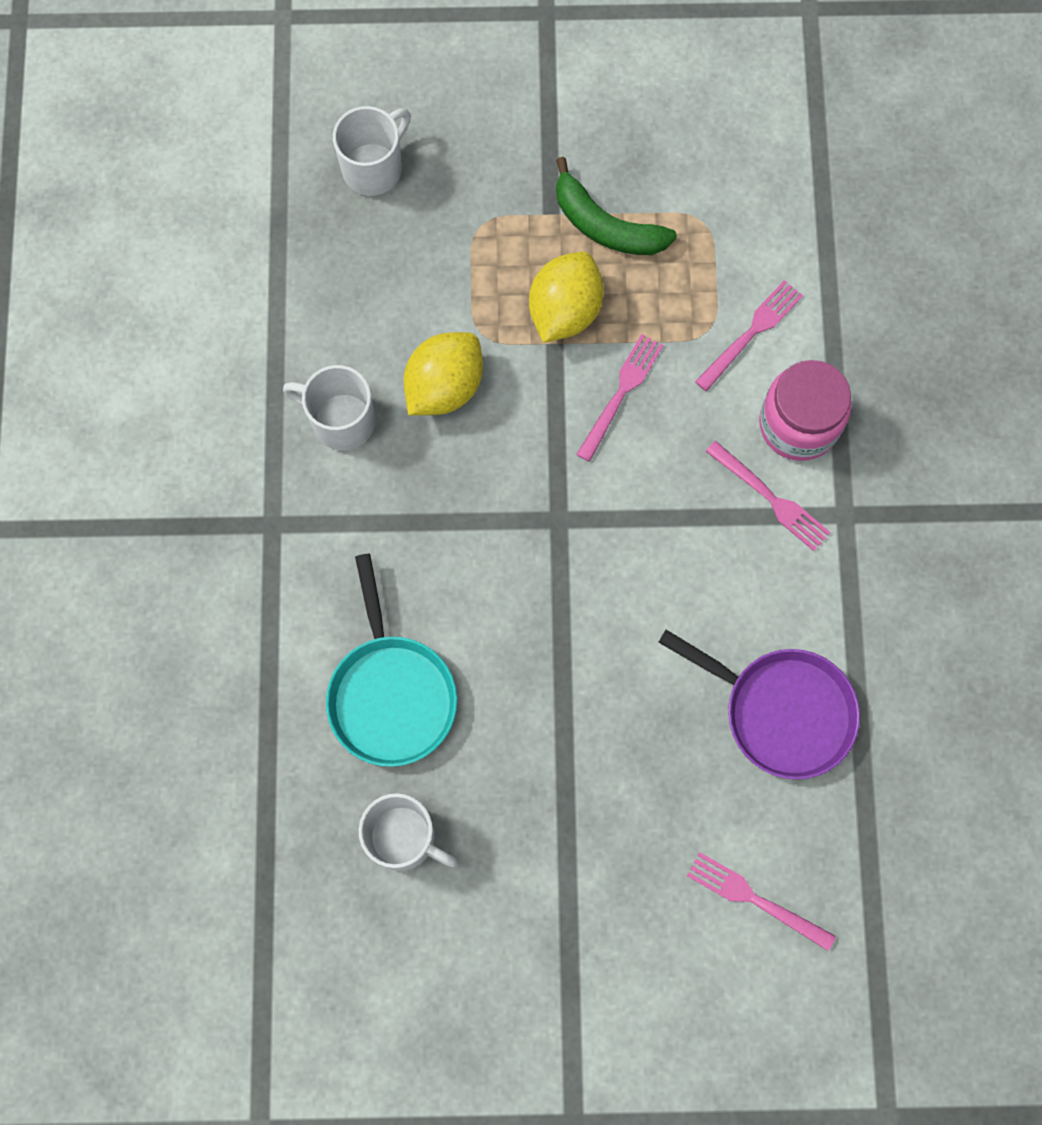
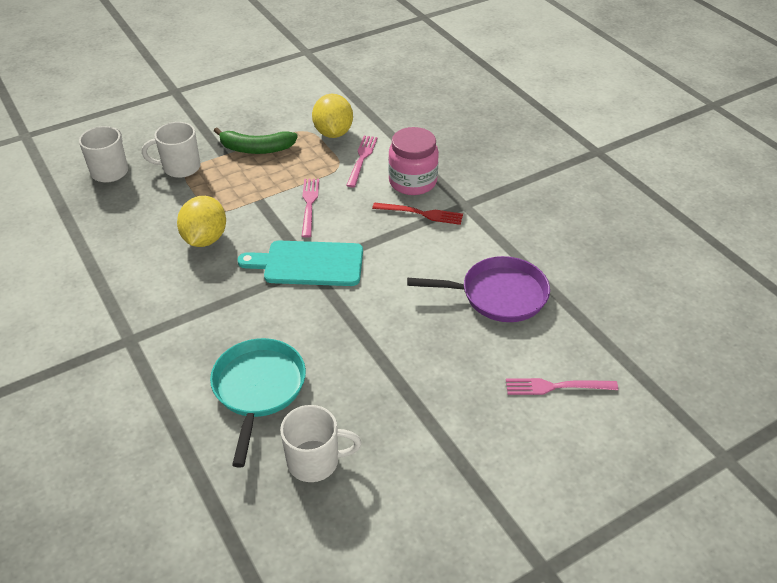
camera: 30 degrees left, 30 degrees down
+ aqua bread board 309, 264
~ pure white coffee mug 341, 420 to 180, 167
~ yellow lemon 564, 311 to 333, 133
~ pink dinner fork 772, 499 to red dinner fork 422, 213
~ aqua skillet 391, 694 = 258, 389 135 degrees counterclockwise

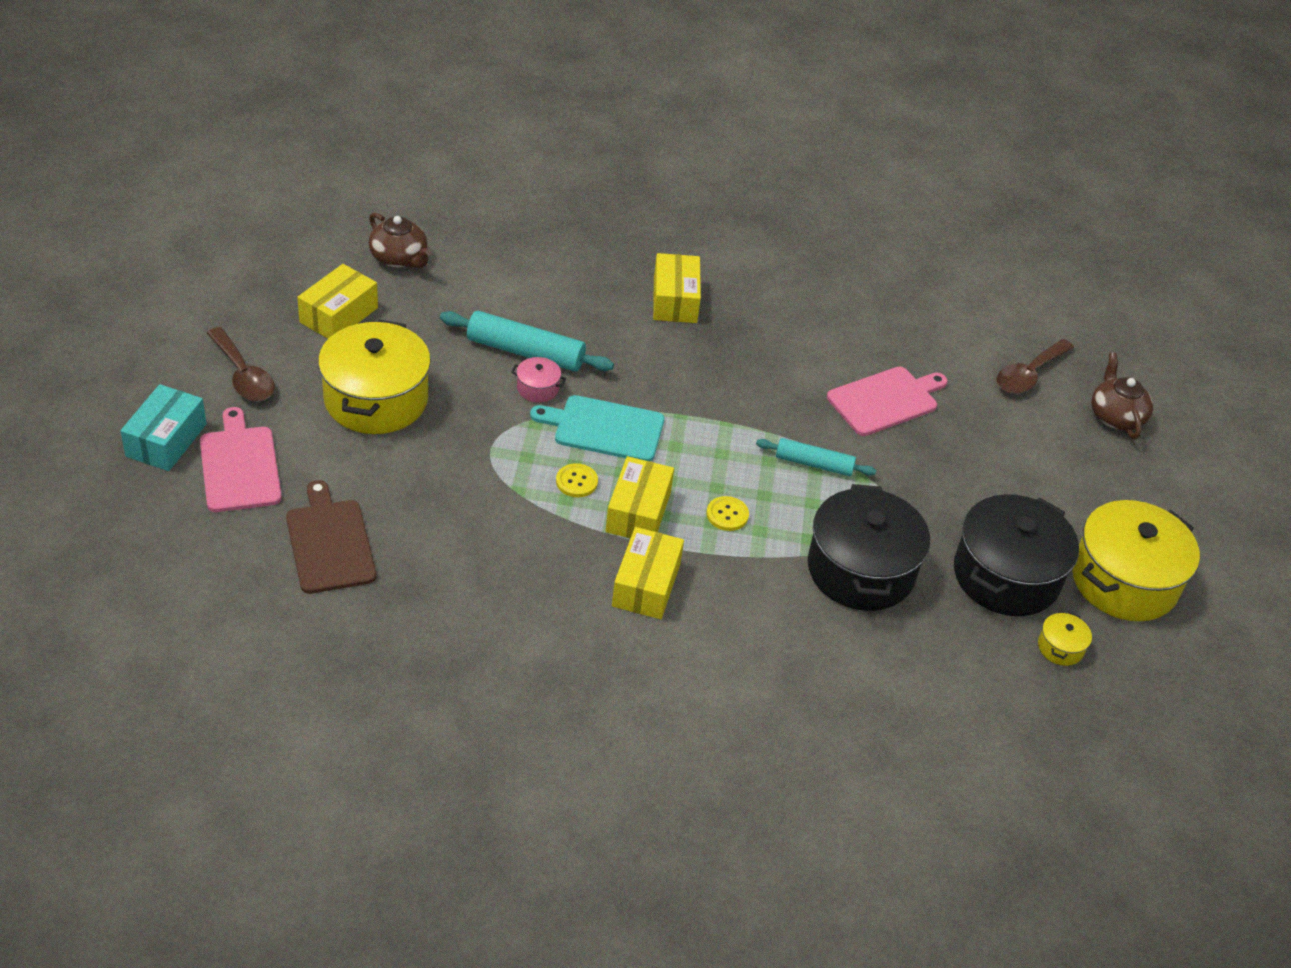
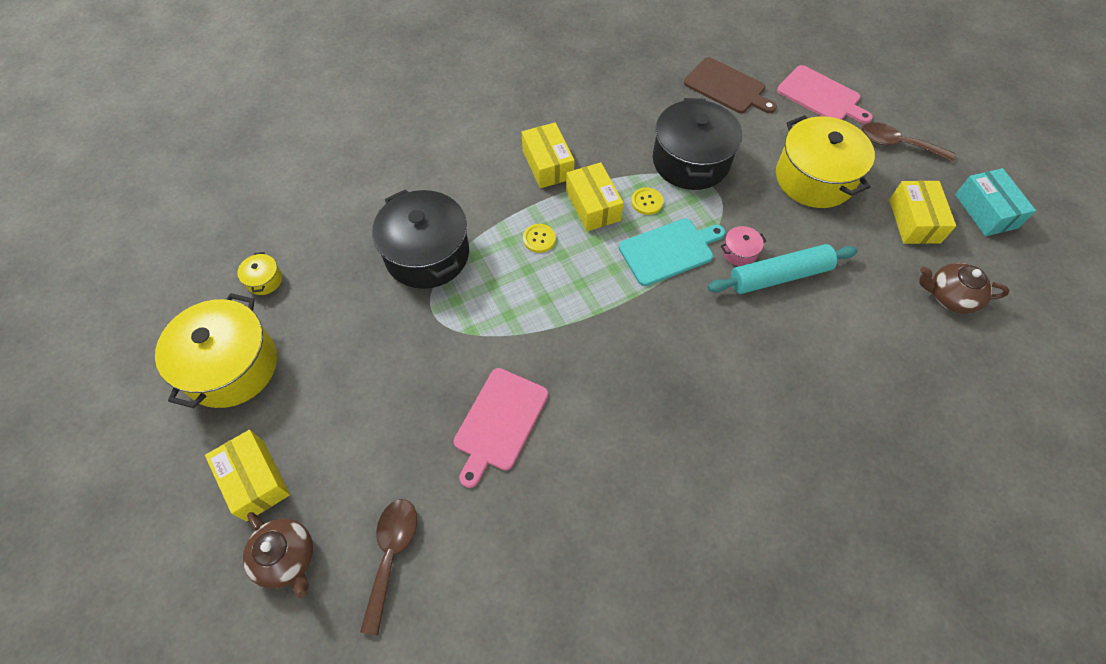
camera: 150 degrees right, 15 degrees up
- aqua dough roller 814, 464
~ aqua package 166, 440 to 985, 211
~ yellow package 675, 300 to 255, 480
~ ebony pot 1006, 575 to 691, 161

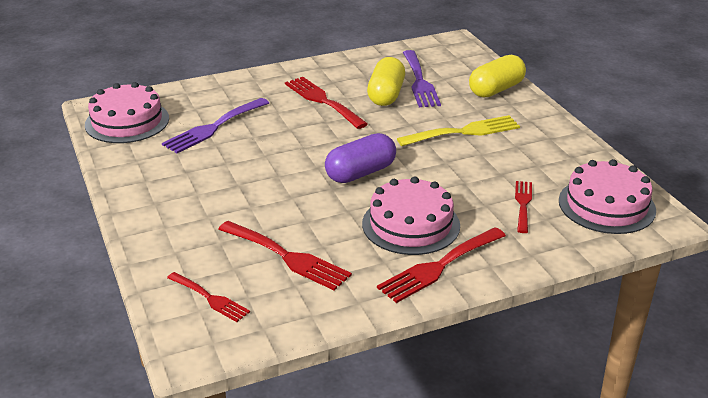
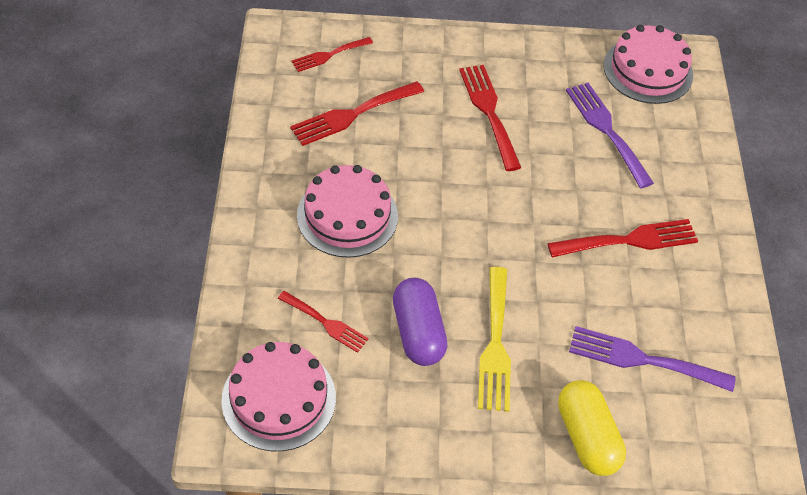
camera: 110 degrees right, 20 degrees up
- yellow pill 386, 95
~ purple pill 360, 173 to 418, 332
~ red dinner fork 439, 267 to 489, 112

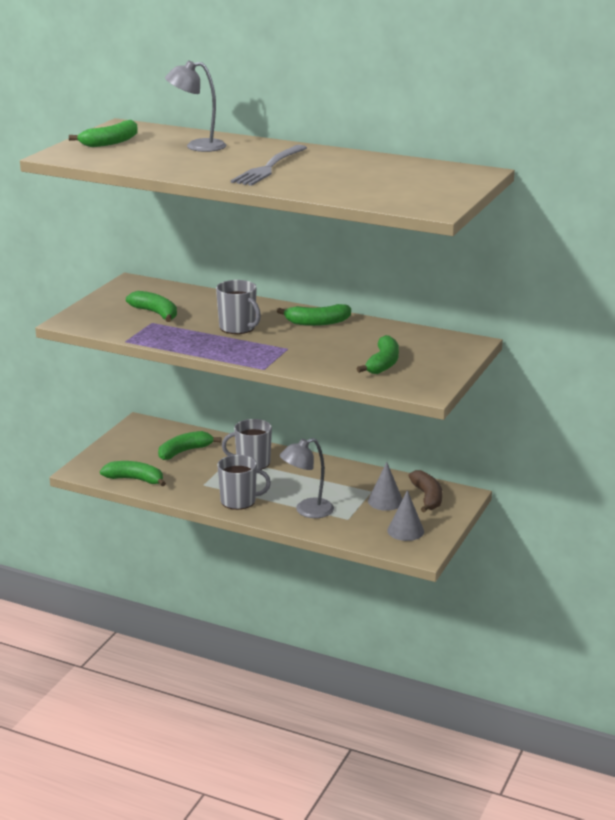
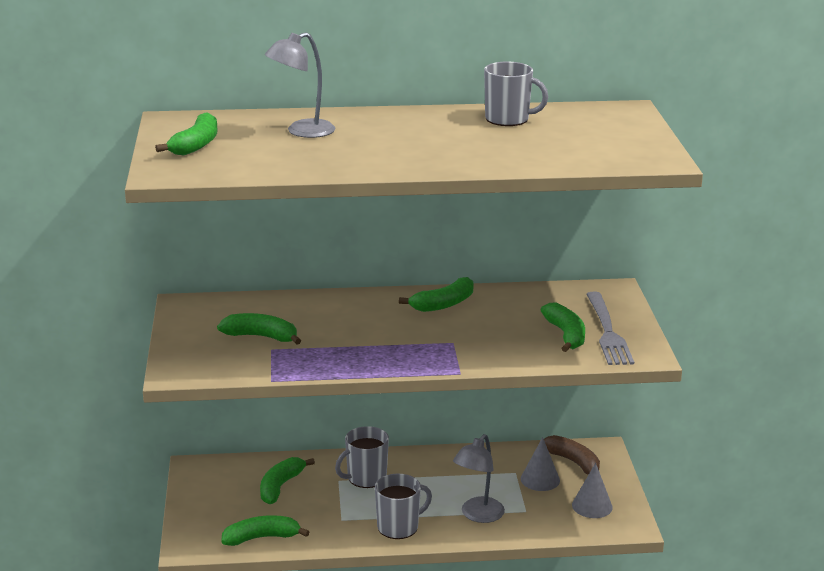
camera: 30 degrees left, 0 degrees up
~ gray coffee mug 238, 328 to 508, 119
~ gray dinner fork 269, 168 to 608, 332

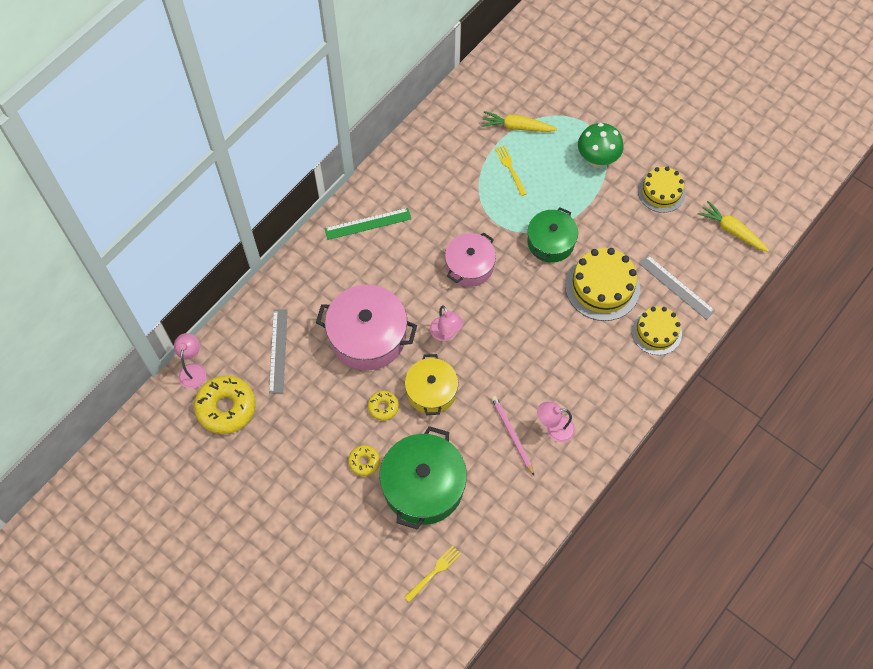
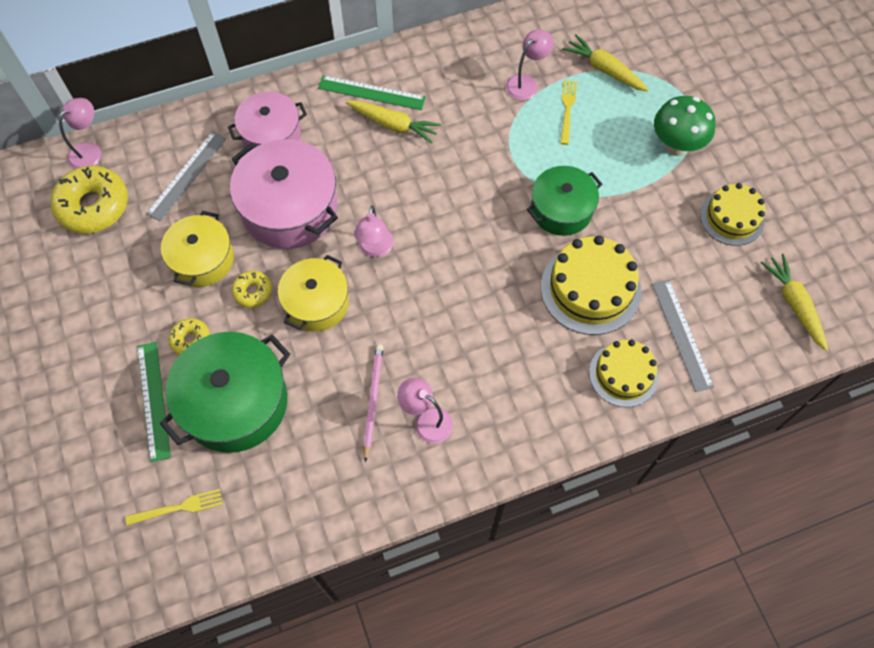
camera: 30 degrees right, 0 degrees up
+ leaf-green straightedge 153, 400
+ yellow pot 202, 259
+ yellow root vegetable 393, 125
+ pink desk lamp 526, 83
~ pink pot 469, 266 to 271, 135

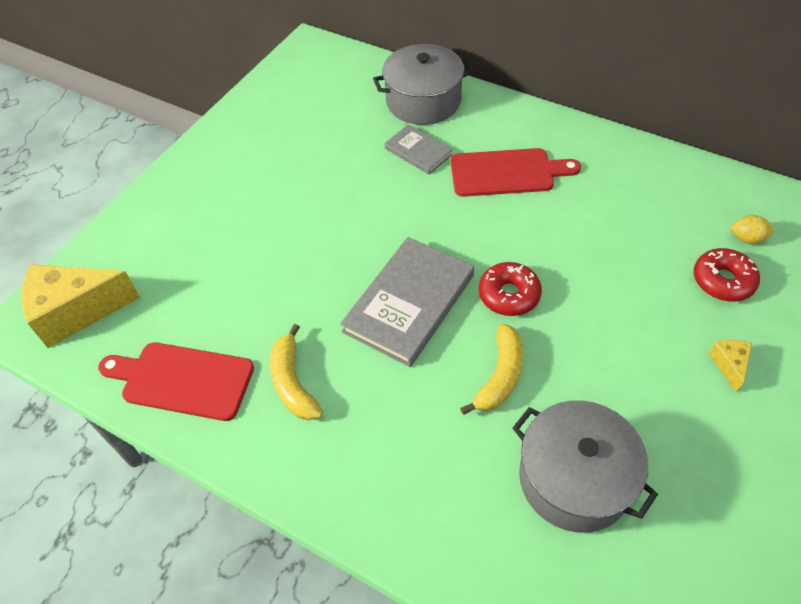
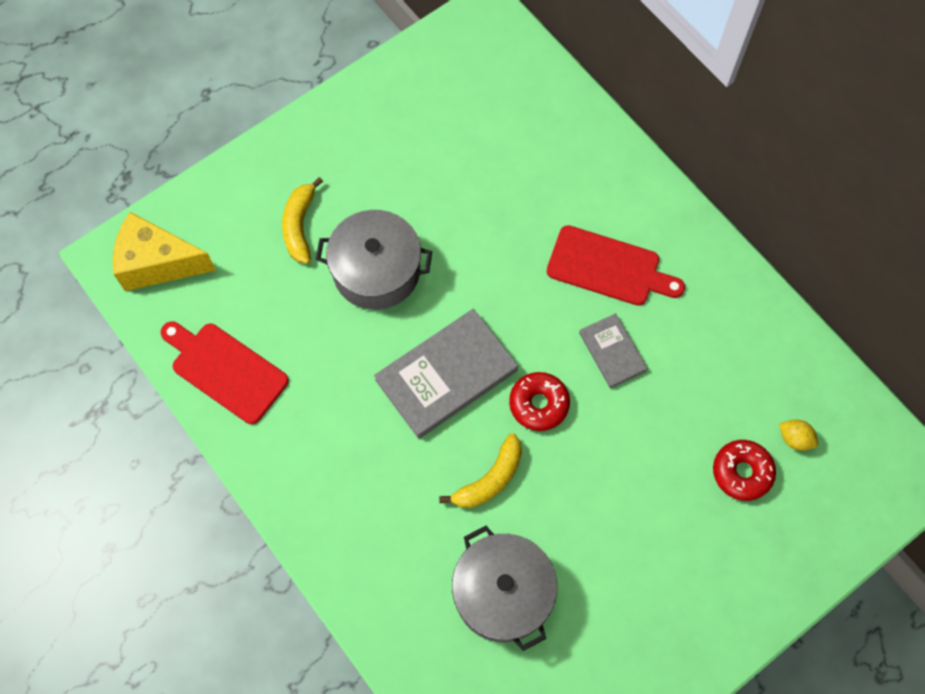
camera: 20 degrees right, 15 degrees up
- yellow cheese wedge 729, 365
~ yellow banana 292, 382 to 299, 226
~ gray pot 423, 101 to 376, 271
~ gray hardcover 418, 151 to 612, 352

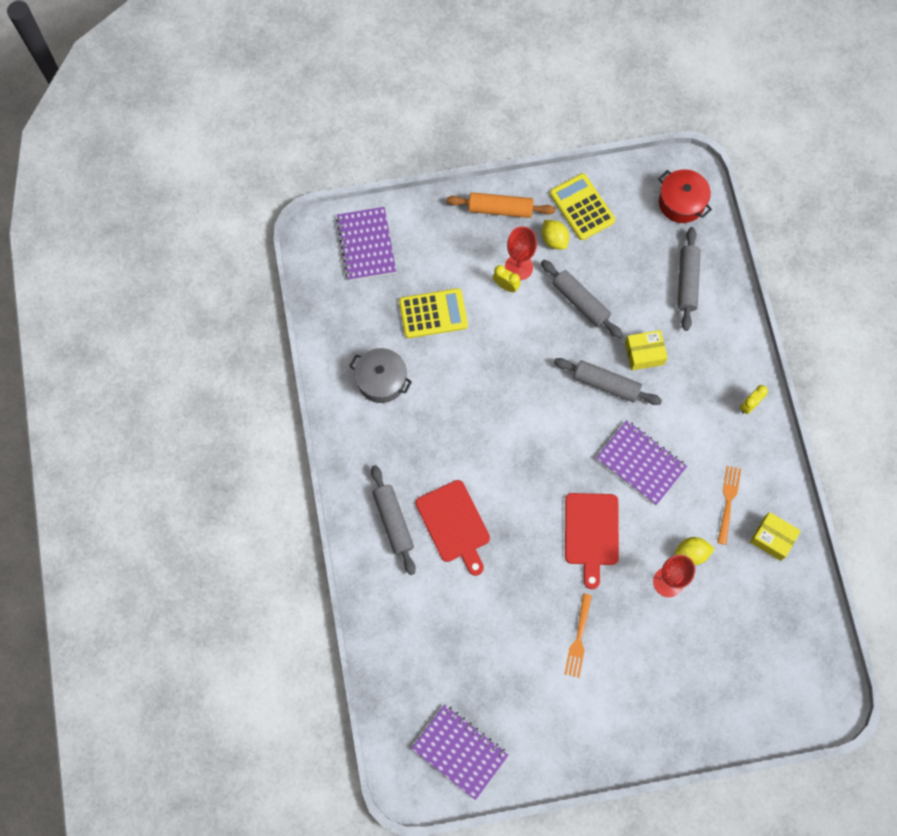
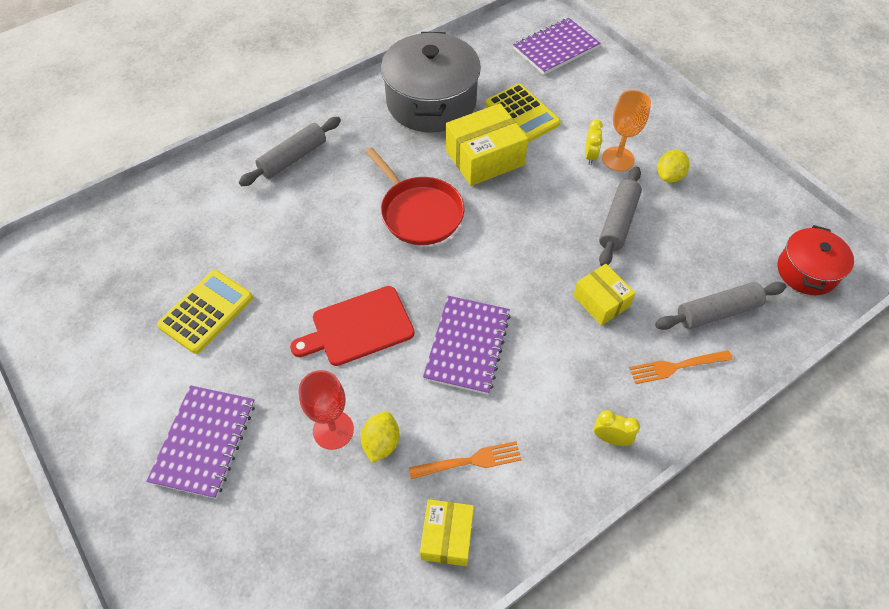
camera: 65 degrees right, 15 degrees down
- red bread board 454, 524
- orange dough roller 500, 209
- gray dough roller 606, 384
+ red skillet 419, 212
+ yellow package 484, 157
~ purple notepad 459, 752 to 204, 442
~ yellow calculator 582, 207 to 206, 312
~ orange dinner fork 578, 638 to 677, 366
~ red goblet 519, 267 to orange goblet 618, 159
~ yellow lemon 691, 553 = 381, 443 45 degrees clockwise
~ gray pot 381, 380 = 431, 102 x1.77

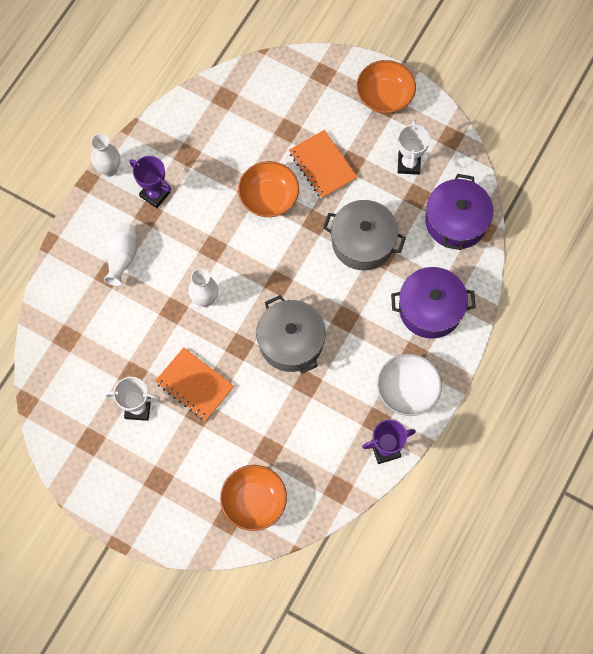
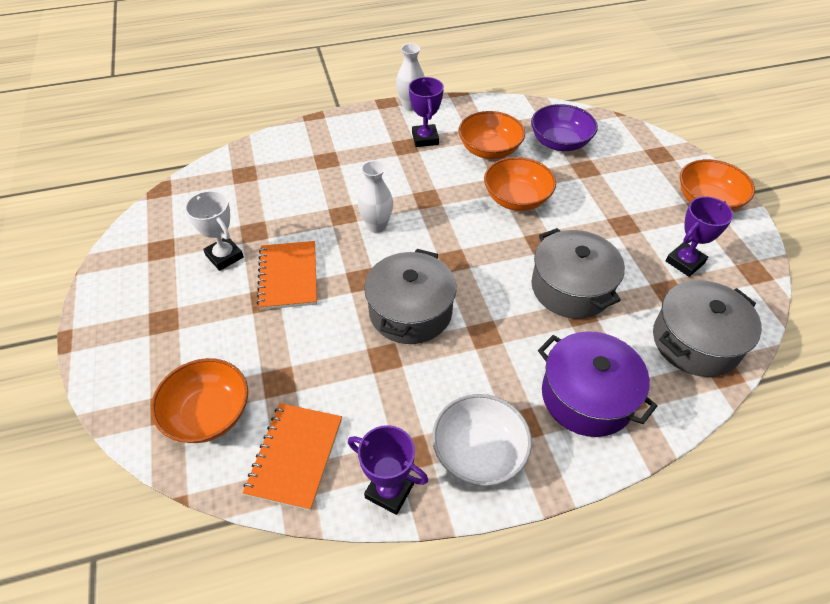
camera: 45 degrees right, 20 degrees down
- pure white vase 122, 257
+ orange deep dish 489, 150
+ purple deep dish 560, 142
~ orange notepad 322, 165 to 295, 456
~ pure white prize cup 409, 164 to purple prize cup 685, 262
~ purple pot 456, 221 to gray pot 695, 341

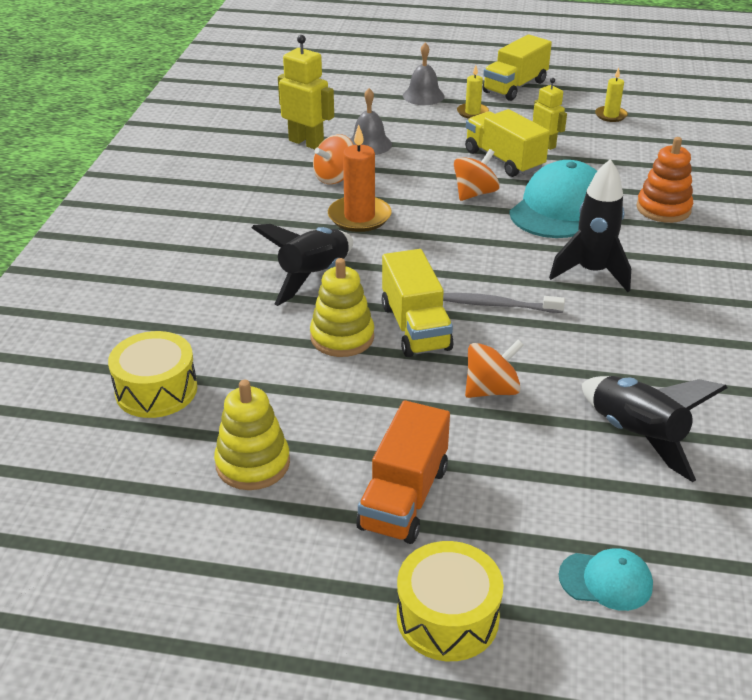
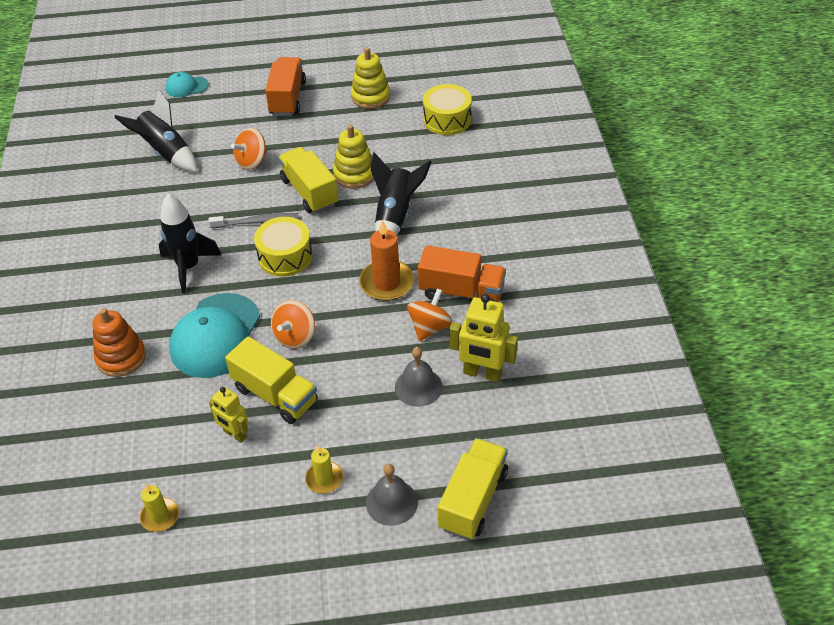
camera: 165 degrees right, 10 degrees up
+ orange lorry 461, 292
~ yellow snare drum 447, 617 to 285, 256
~ yellow lorry 515, 87 to 473, 500

